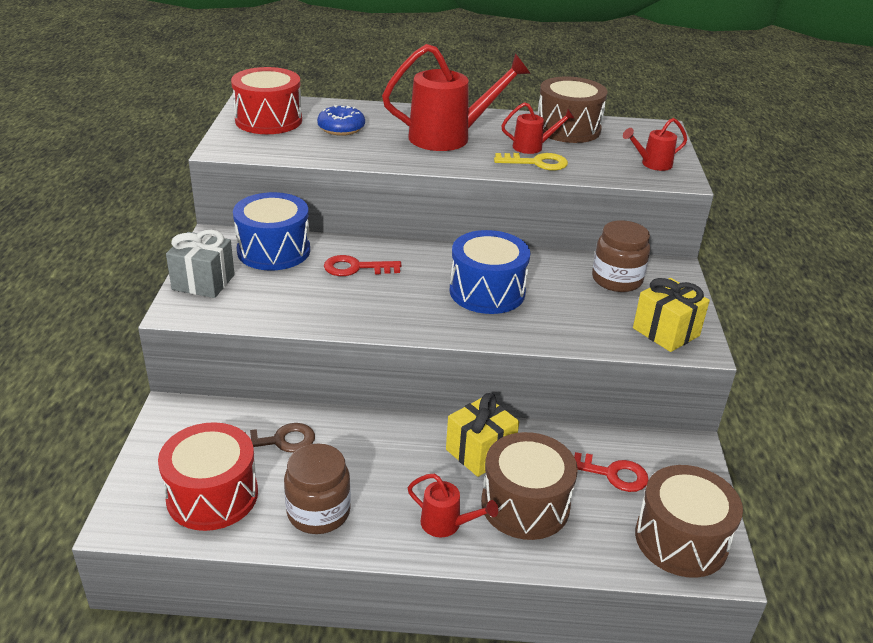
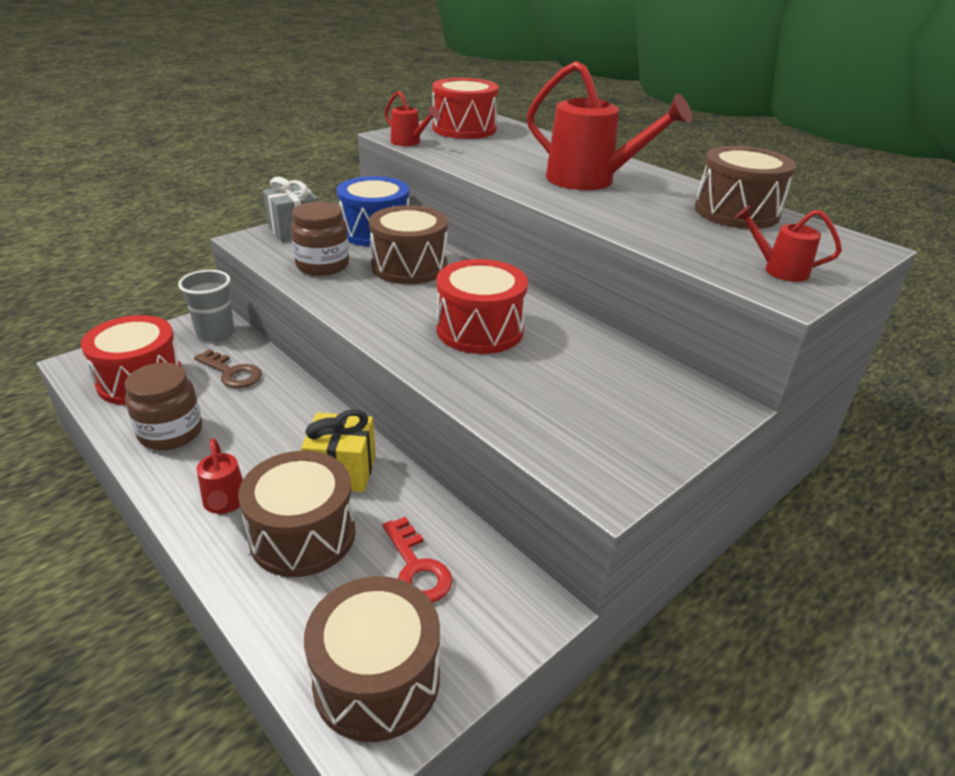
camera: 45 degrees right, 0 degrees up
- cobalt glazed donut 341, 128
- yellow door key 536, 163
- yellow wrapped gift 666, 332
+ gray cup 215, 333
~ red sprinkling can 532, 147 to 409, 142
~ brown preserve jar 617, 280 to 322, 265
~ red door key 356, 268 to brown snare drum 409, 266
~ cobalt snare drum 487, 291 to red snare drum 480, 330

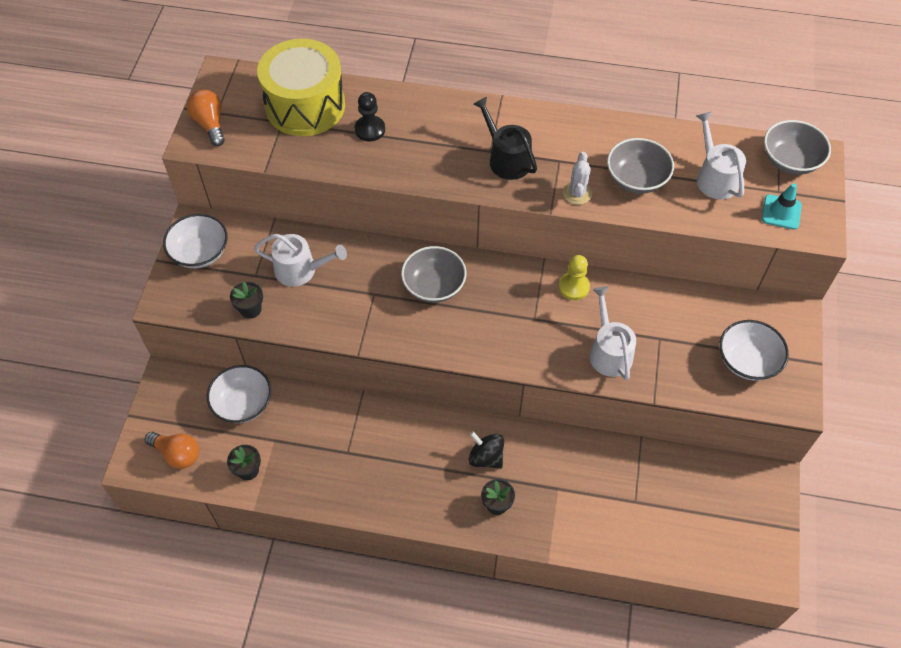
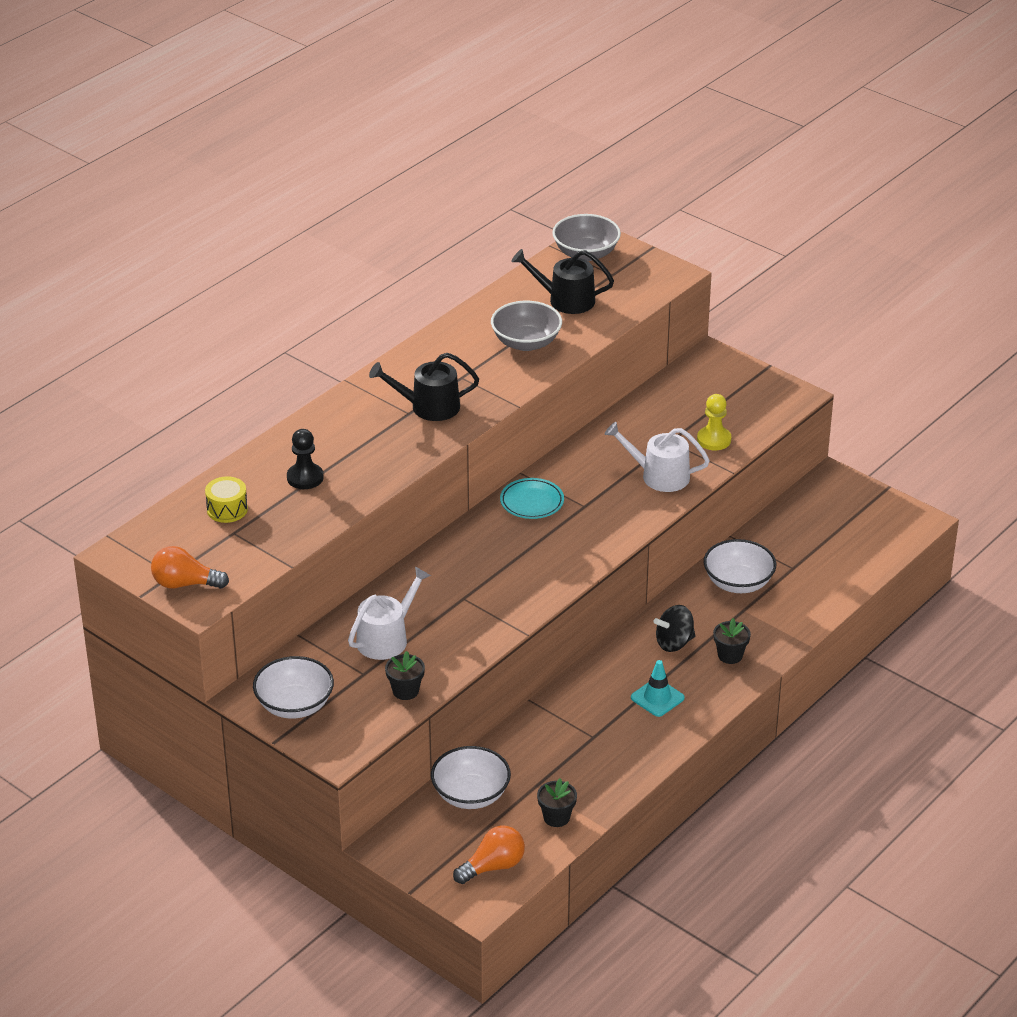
camera: 60 degrees left, 20 degrees down
- gray deep dish 434, 286
- pure white saguaro cactus 577, 193
+ aqua plate 532, 502
~ yellow chess pawn 574, 287 to 714, 440
~ pure white deep dish 747, 361 to 738, 583
~ aqua road cone 781, 212 to 657, 698
~ pure white sprinkling can 715, 177 to ebony sprinkling can 565, 300
~ yellow snare drum 305, 106 = 227, 509 x0.41

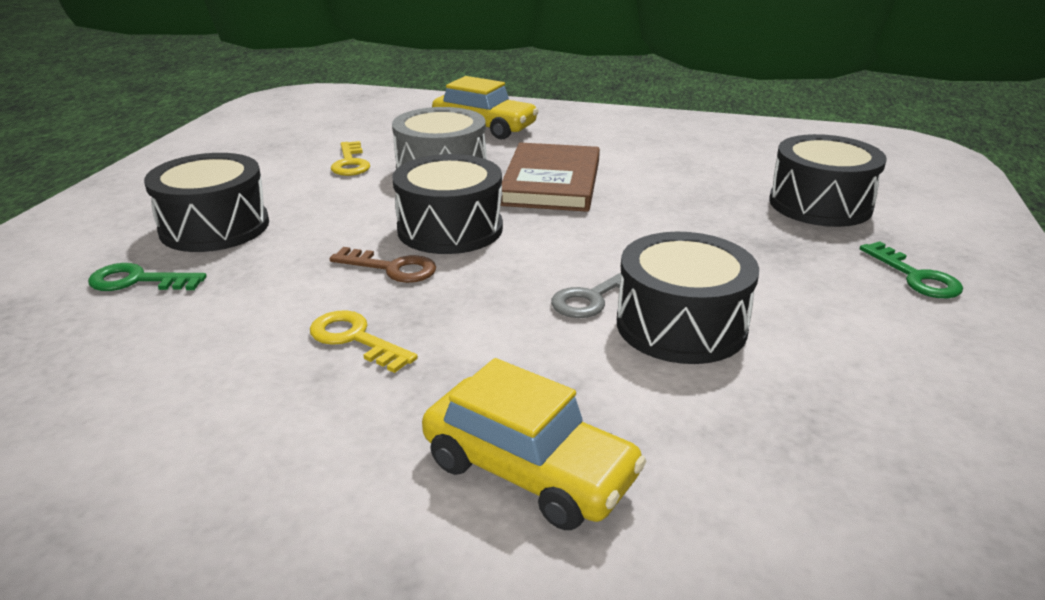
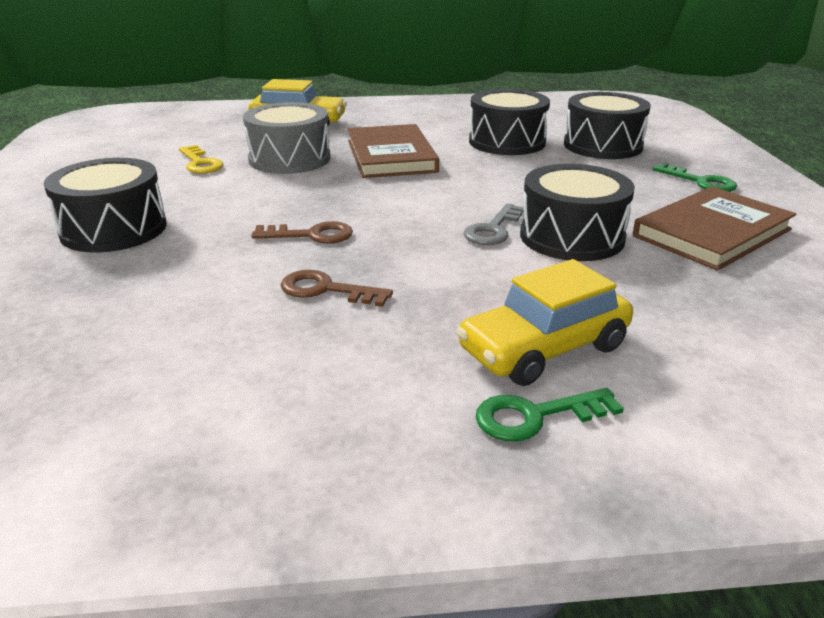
camera: 20 degrees left, 0 degrees up
+ brown hardcover 711, 233
~ leaf-green door key 138, 281 to 536, 416
~ ebony snare drum 450, 229 to 507, 142
~ yellow door key 355, 339 to brown door key 326, 290
~ yellow car 529, 470 = 543, 349 135 degrees clockwise

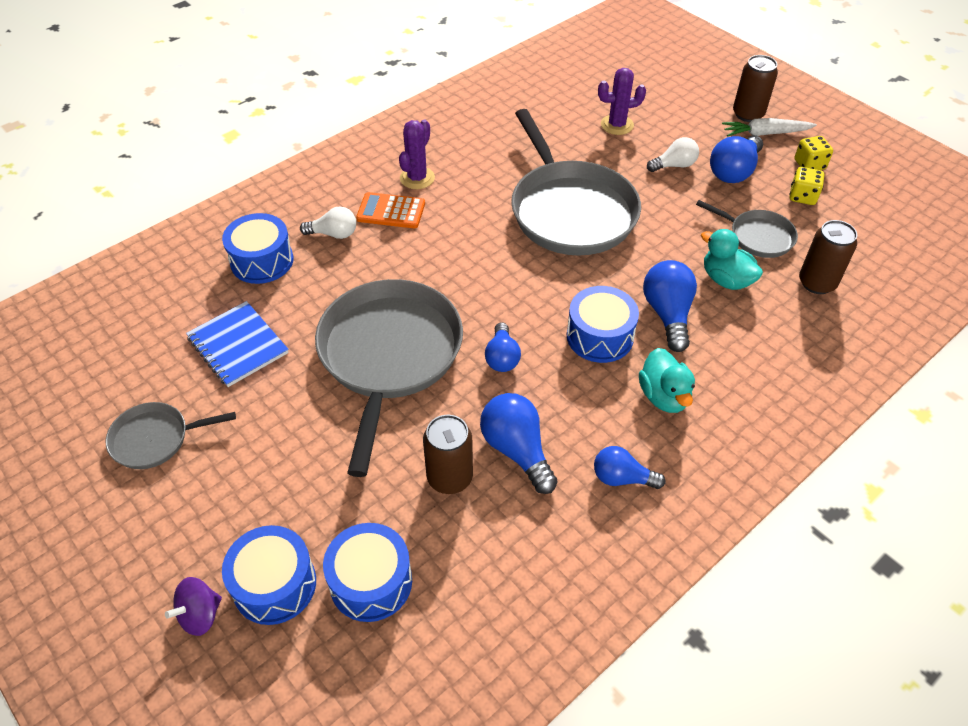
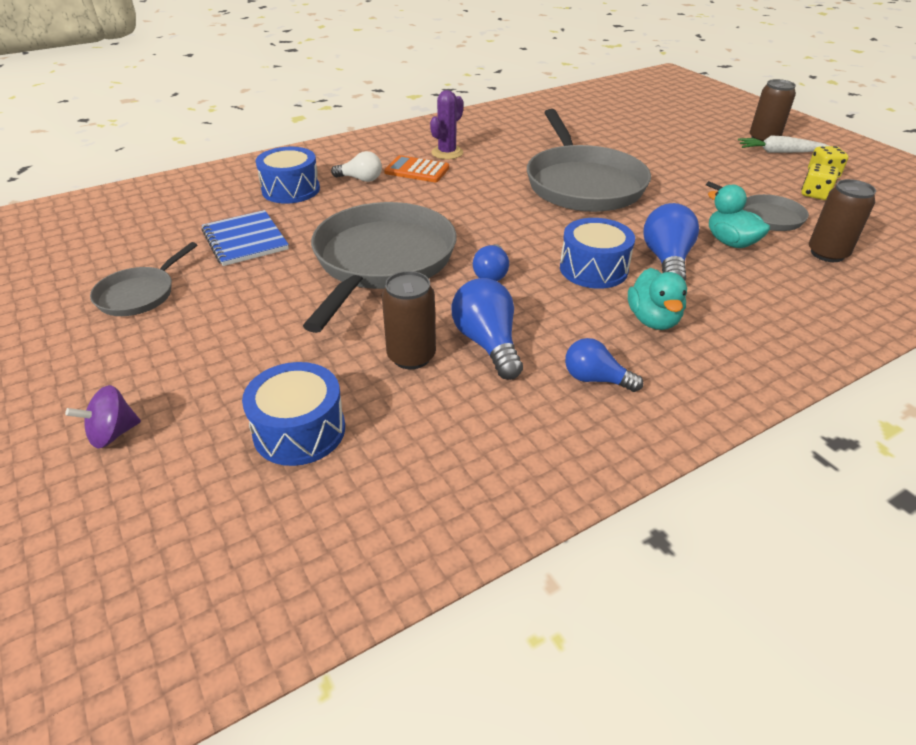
camera: 10 degrees right, 10 degrees down
- cobalt snare drum 274, 584
- purple saguaro cactus 617, 125
- pure white light bulb 674, 165
- cobalt light bulb 734, 171
~ gray skillet 155, 439 = 139, 294 60 degrees counterclockwise

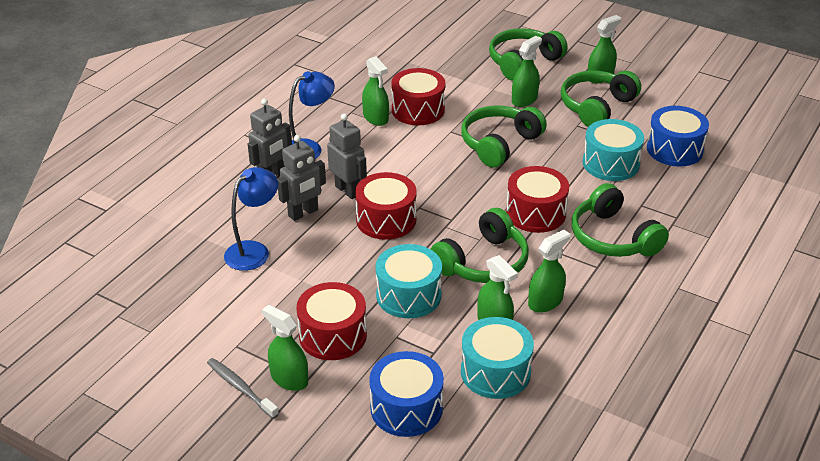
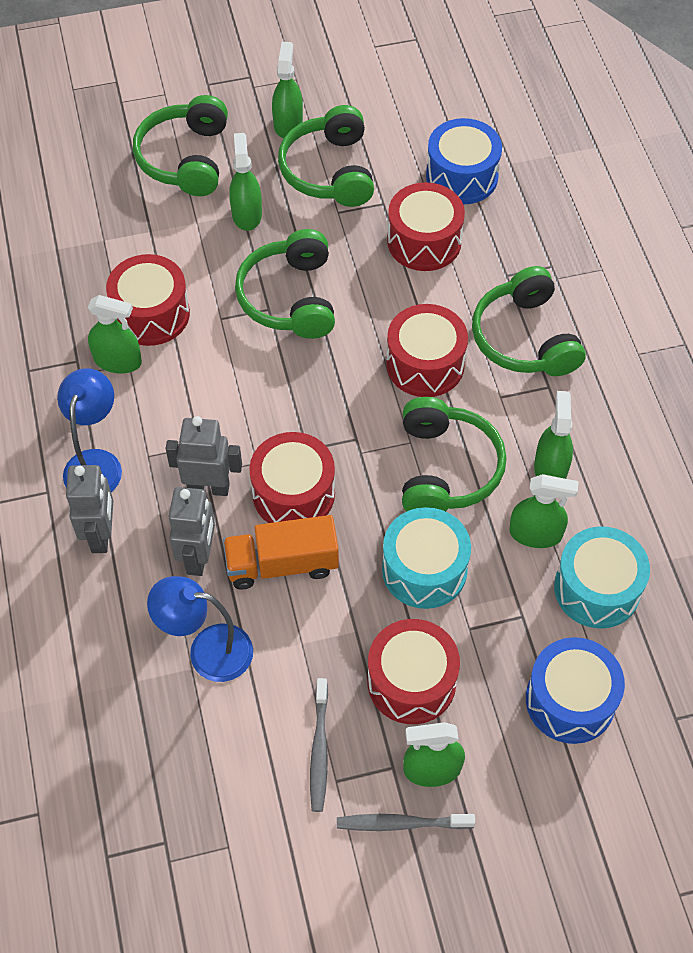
camera: 45 degrees left, 20 degrees up
+ orange lorry 282, 564
+ gray tooth brush 319, 750
~ aqua snare drum 610, 163 to red snare drum 424, 241
~ cobalt desk lamp 254, 250 = 207, 650 75 degrees counterclockwise
~ leaf-green headphones 613, 237 = 525, 338 60 degrees clockwise

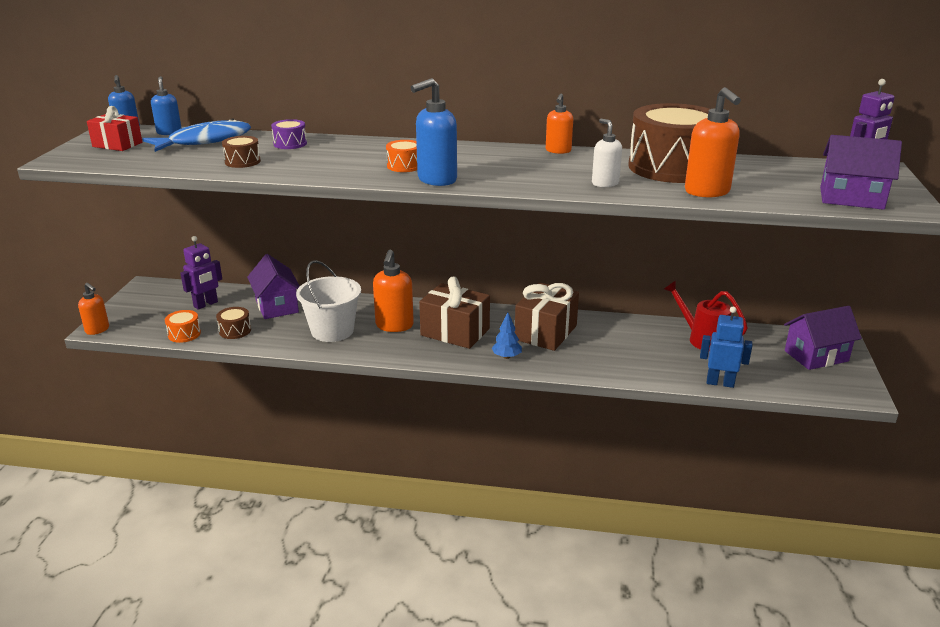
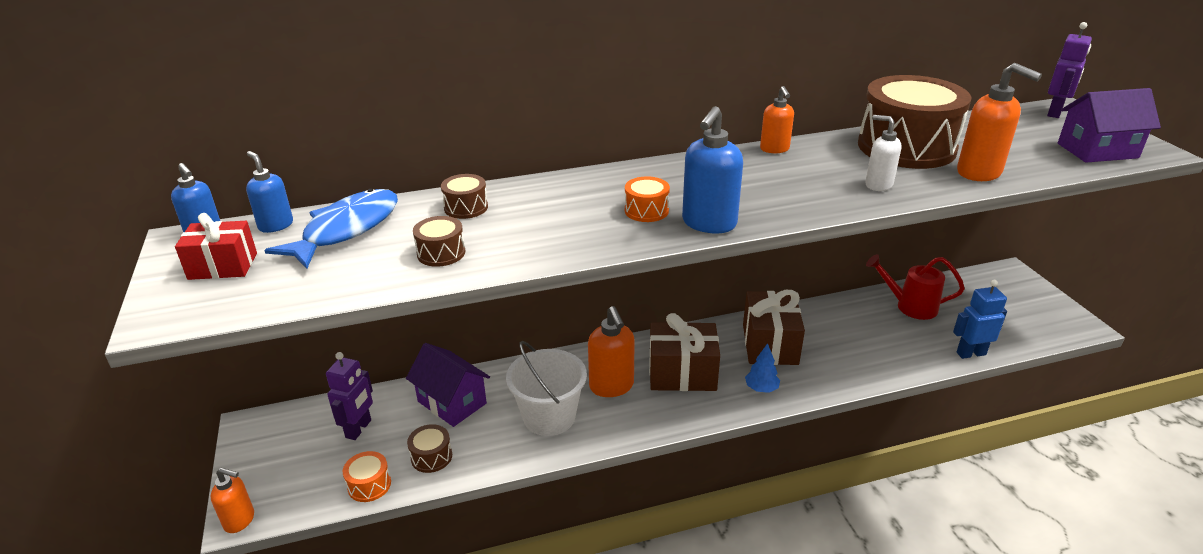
camera: 25 degrees left, 5 degrees up
- purple cottage 816, 356
~ purple snare drum 290, 144 to brown snare drum 466, 207

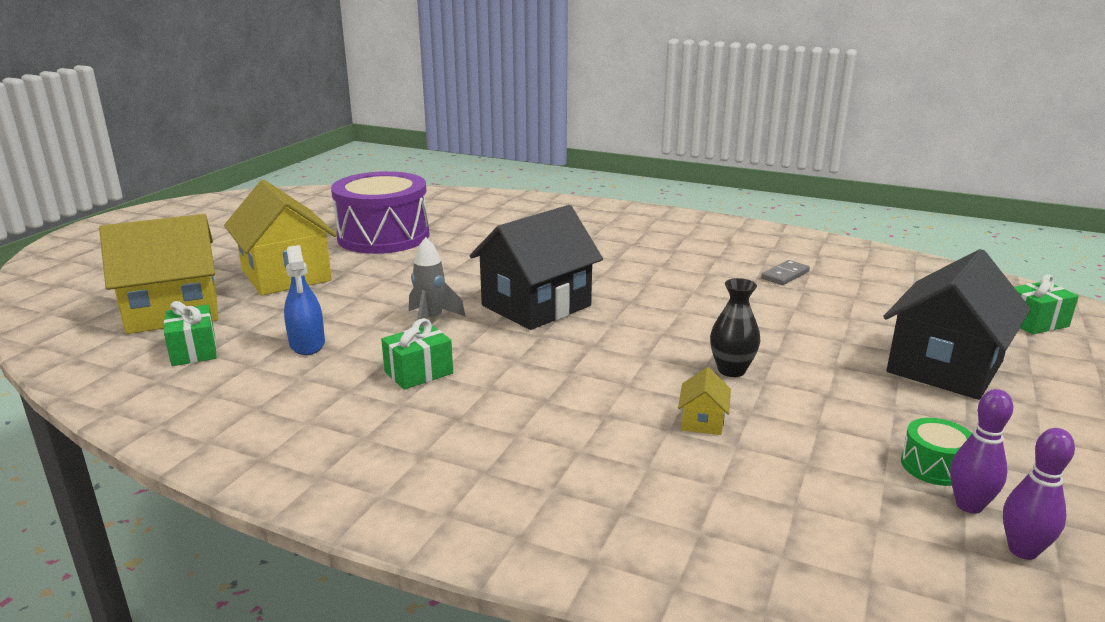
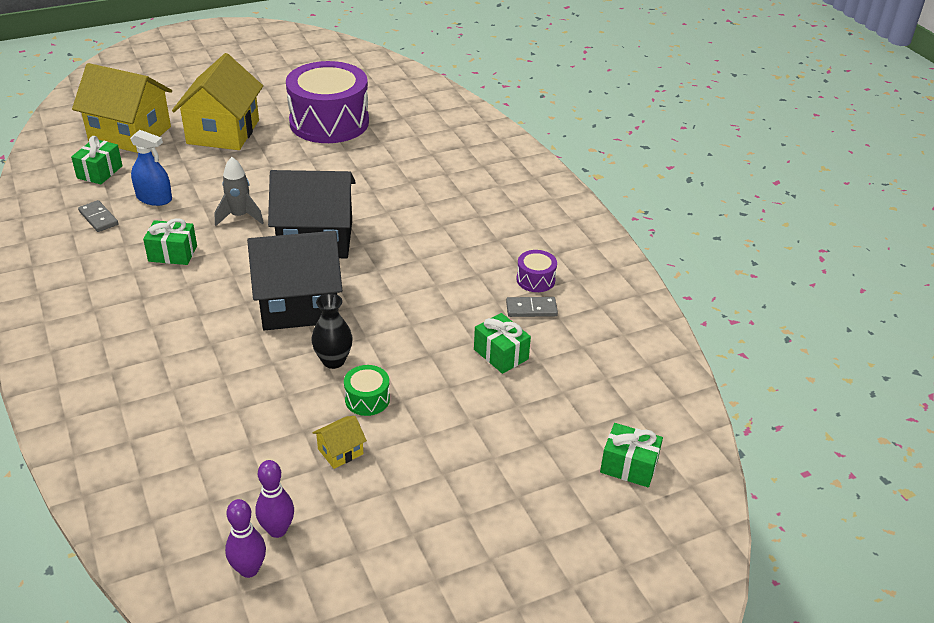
camera: 40 degrees right, 15 degrees up
+ gray domino tile 98, 218
+ leaf-green wrapped gift 501, 354
+ purple snare drum 535, 279
~ yellow cottage 702, 421 to 340, 451
~ ebony cottage 944, 367 to 298, 305
~ leaf-green snare drum 934, 466 to 367, 399
~ cobalt spray bottle 307, 344 = 154, 198 90 degrees counterclockwise

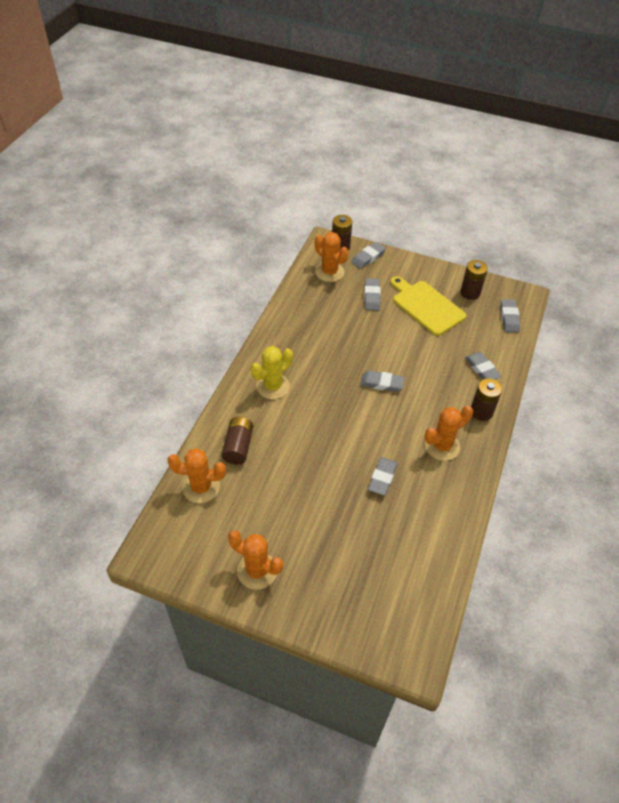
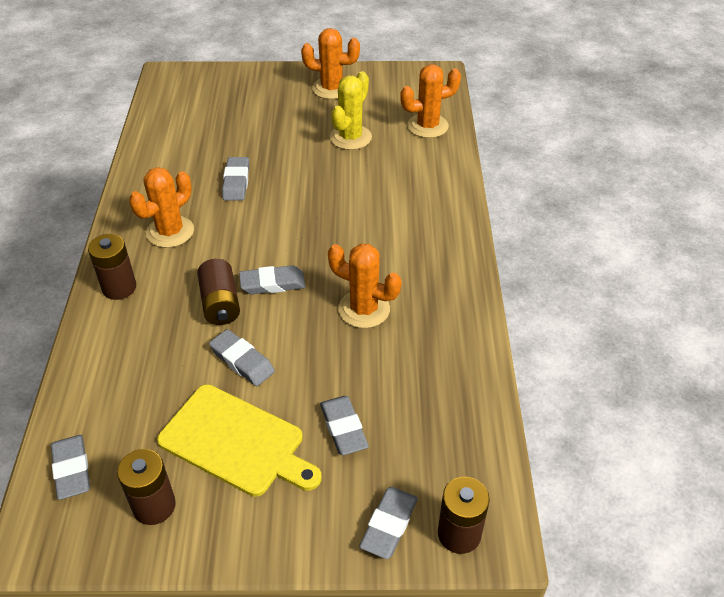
camera: 160 degrees right, 5 degrees down
~ brown battery 238, 447 to 220, 303
~ yellow saguaro cactus 272, 386 to 350, 137
~ orange saguaro cactus 329, 272 to 364, 309
~ gray gum eraser 482, 369 to 242, 361

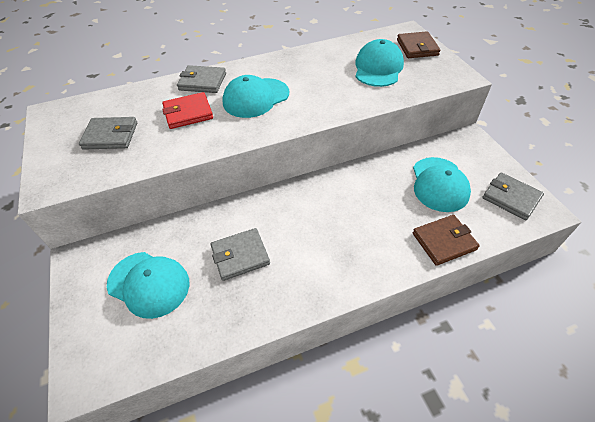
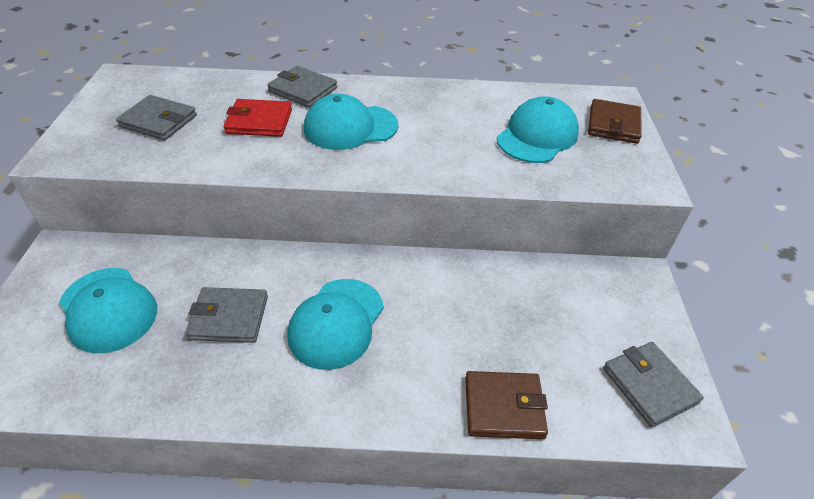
camera: 20 degrees right, 5 degrees down
~ aqua cap 439, 184 to 336, 323

